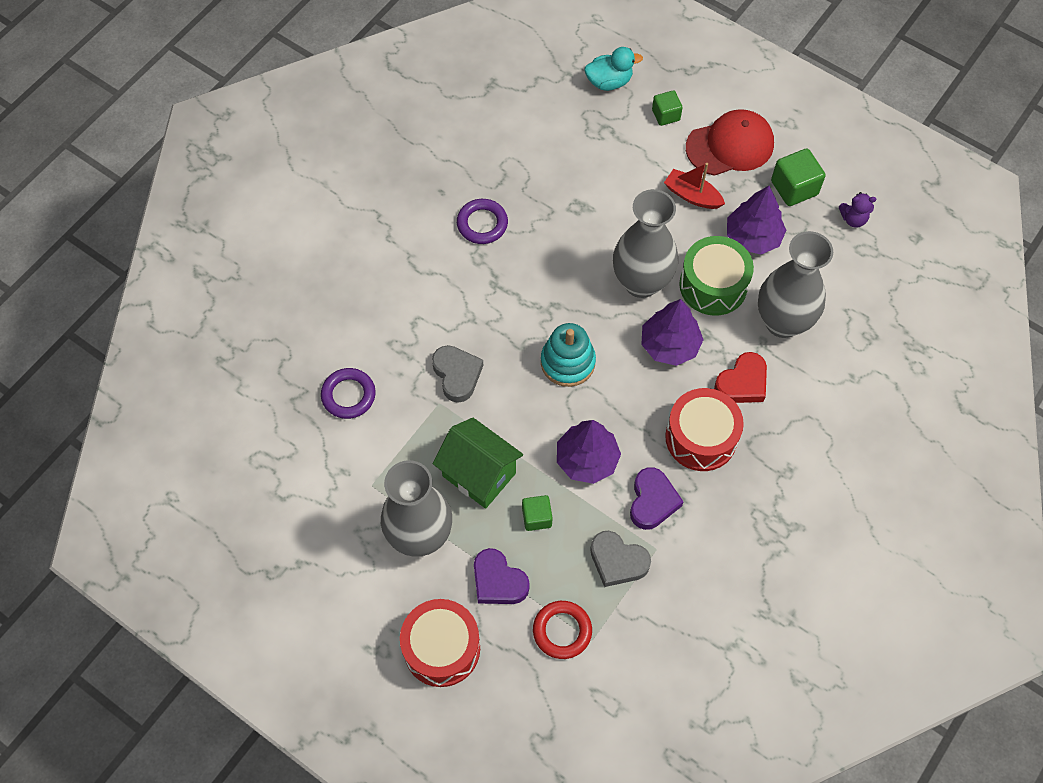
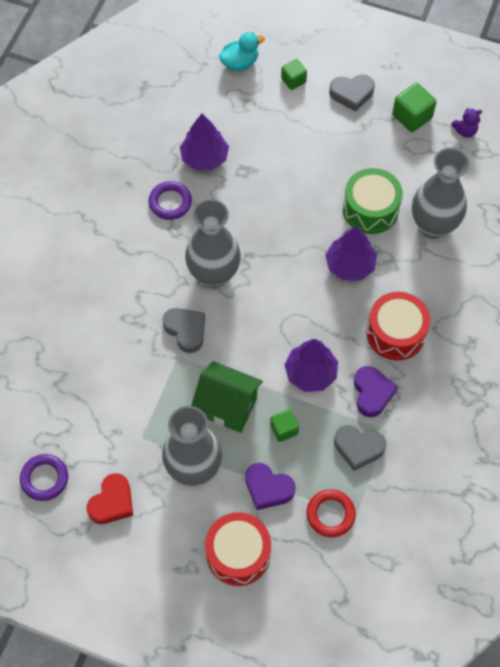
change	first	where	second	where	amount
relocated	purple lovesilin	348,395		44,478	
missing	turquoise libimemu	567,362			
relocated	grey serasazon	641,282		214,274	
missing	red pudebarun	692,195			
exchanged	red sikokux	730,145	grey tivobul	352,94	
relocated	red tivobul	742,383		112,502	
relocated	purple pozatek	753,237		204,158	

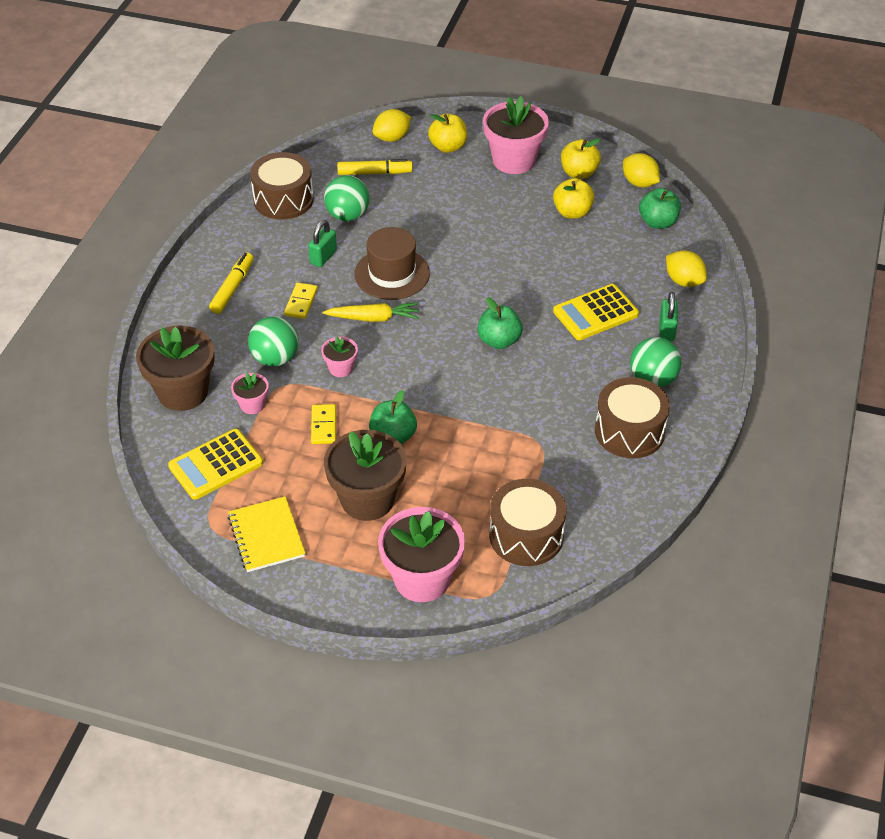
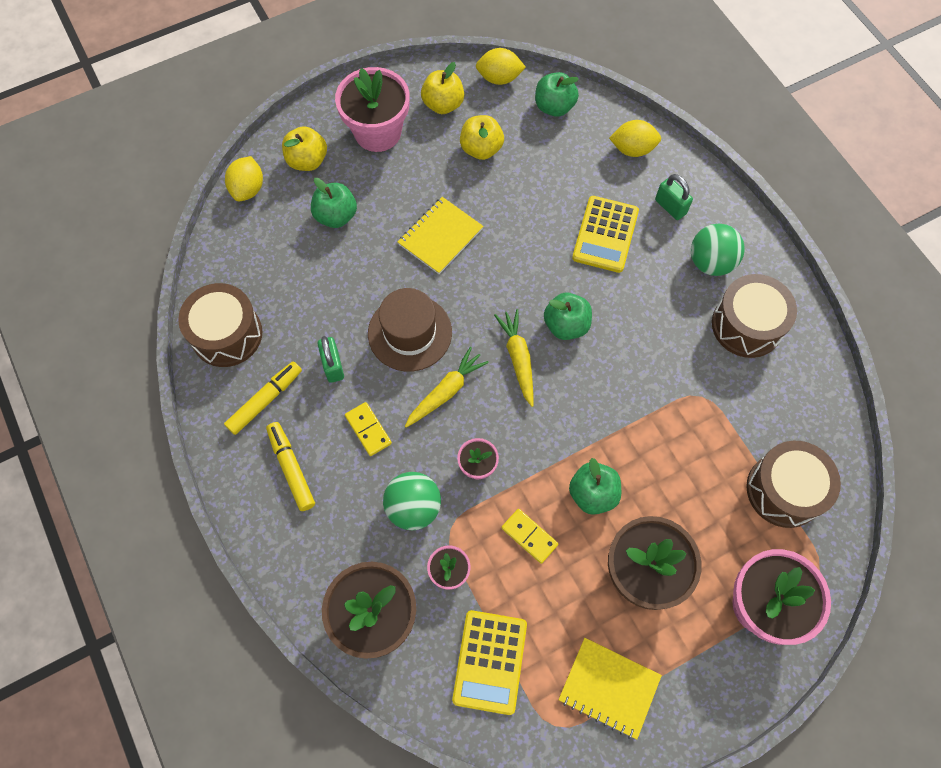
change	first	where	second	where	amount
missing	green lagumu	347,215			
relocated	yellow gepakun	374,173		265,400	
appeared			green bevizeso	336,216	
appeared			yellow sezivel	440,236	
appeared			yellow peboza	518,359	

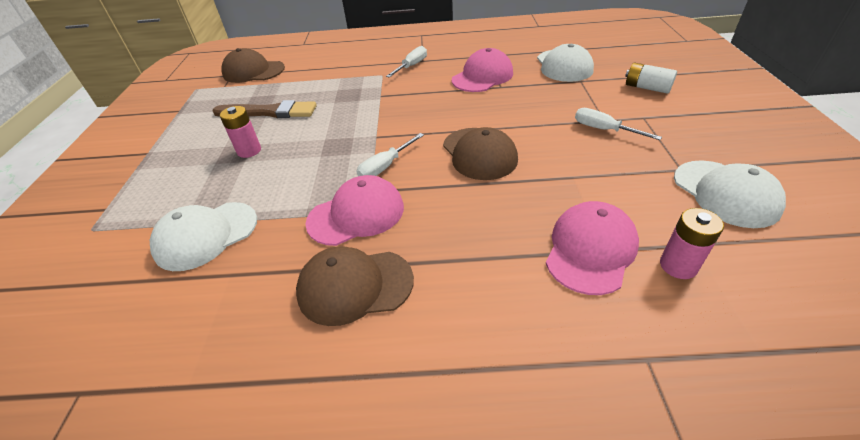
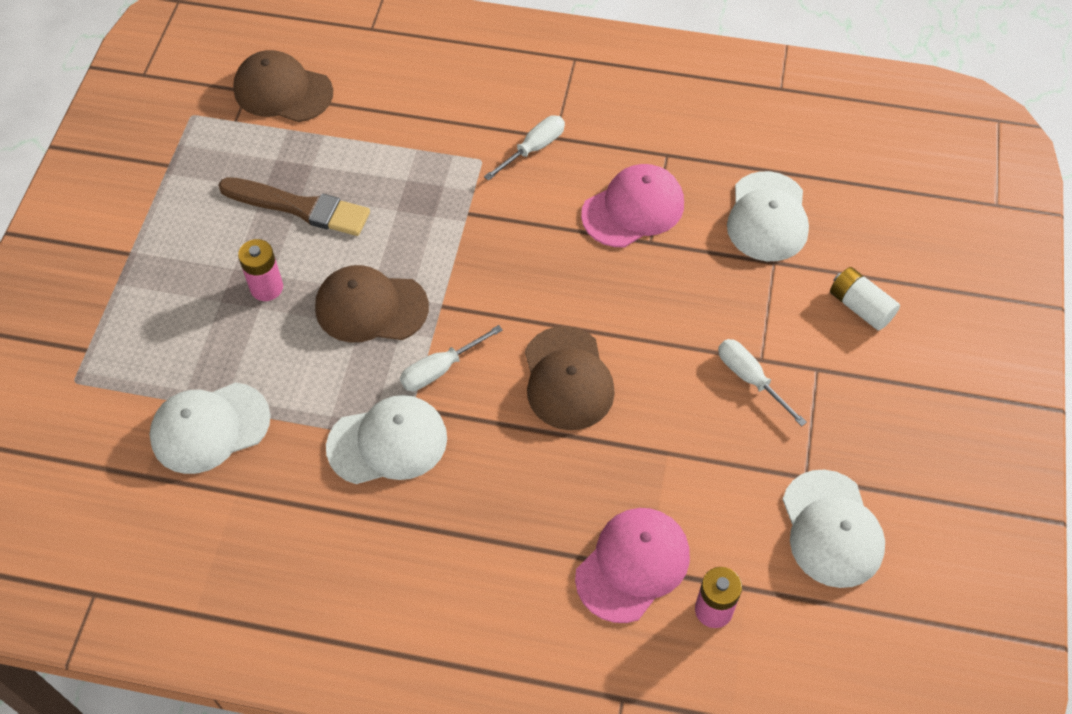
change	first	where	second	where	amount
relocated	brown sikokux	355,286		371,307	
colour	pink sikokux	356,214	white sikokux	387,442	

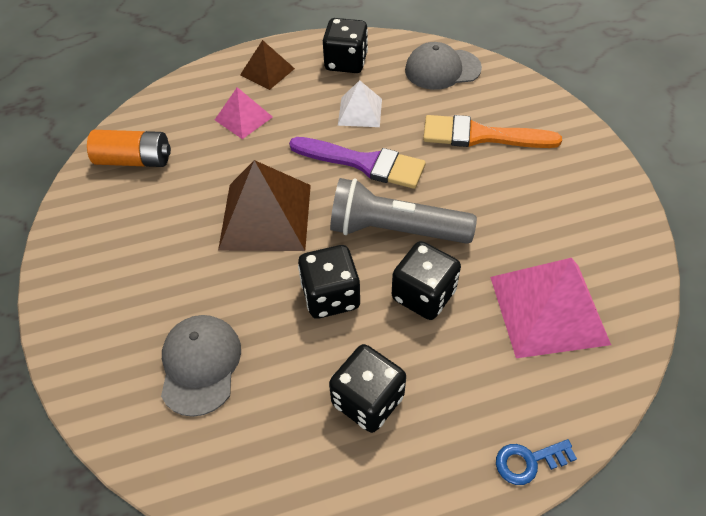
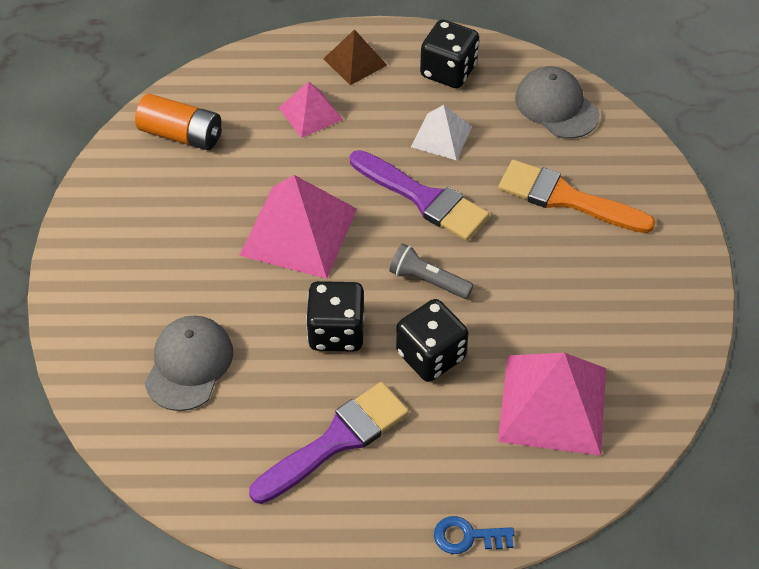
change	first	where	second	where	amount
colour	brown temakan	266,216	pink temakan	299,232	
exchanged	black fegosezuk	367,400	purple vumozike	336,440	
size	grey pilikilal	395,230		428,280	x0.55
spun	grey sikokux	442,69		556,106	45 degrees clockwise

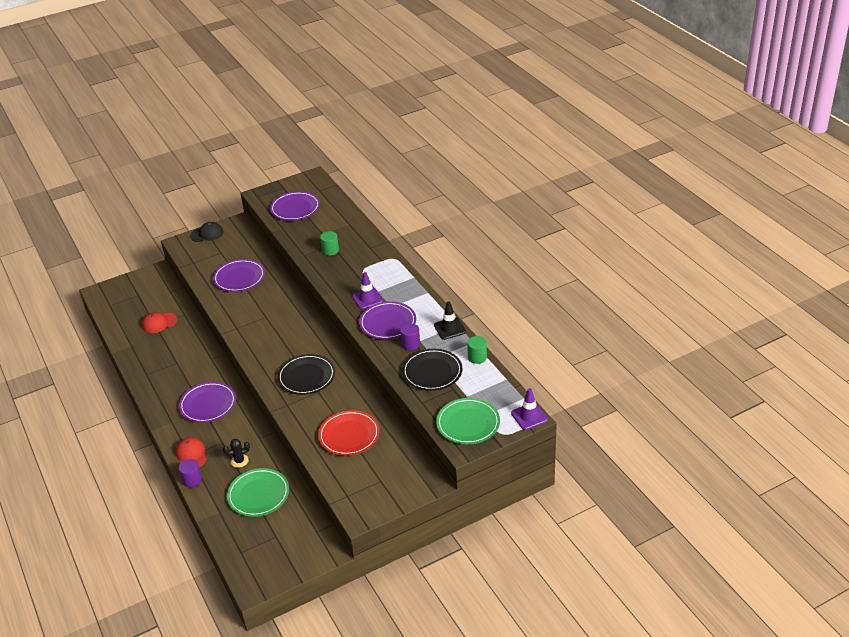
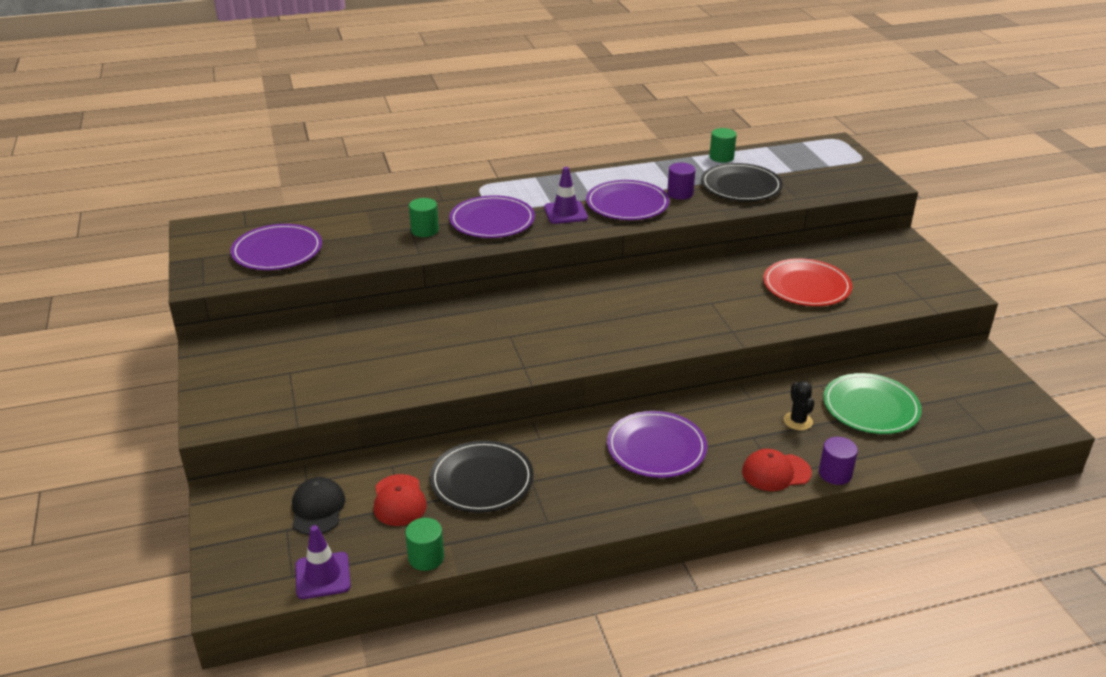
change	first	where	second	where	amount
relocated	black sikokux	207,234		317,509	
relocated	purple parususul	239,277		492,221	
relocated	black parususul	306,376		482,480	
missing	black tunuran	449,328			
missing	green parususul	468,423			
relocated	purple tunuran	529,416		323,576	
appeared			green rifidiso	426,557	

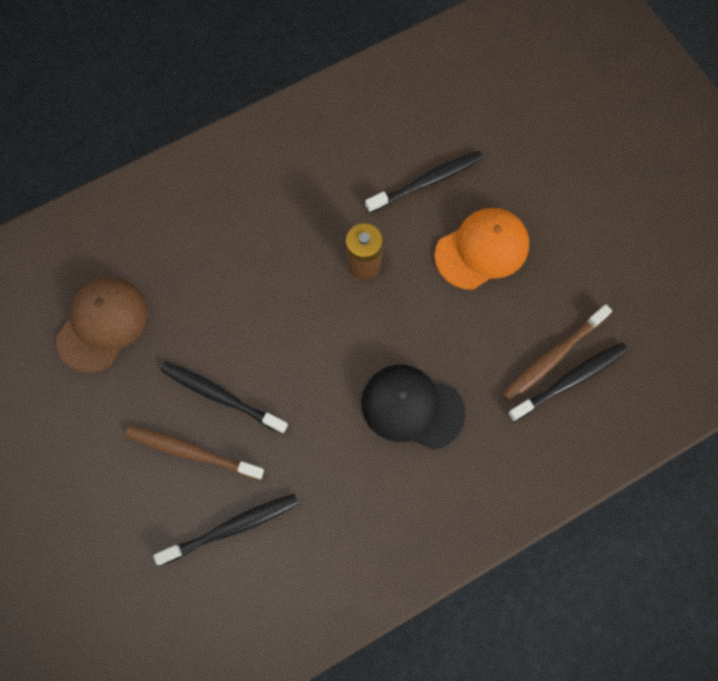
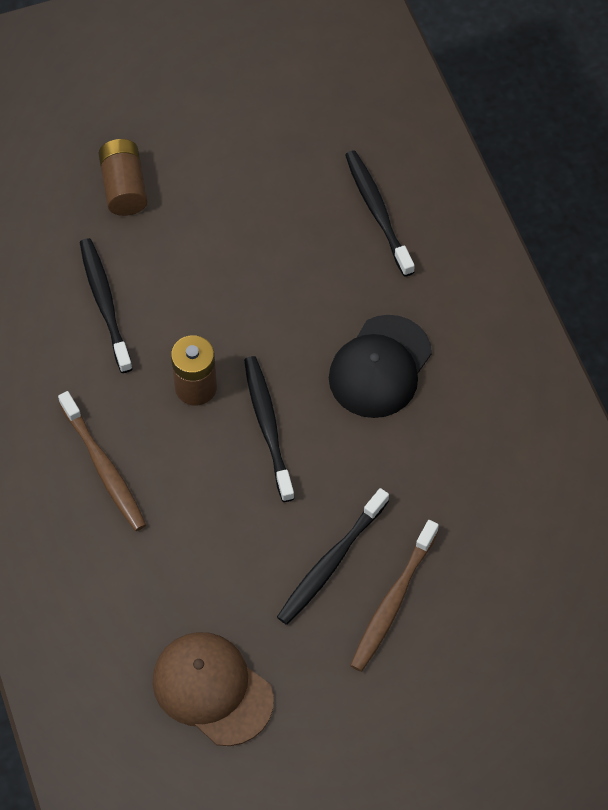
change	first	where	second	where	amount
relocated	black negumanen	232,527		267,426	
missing	orange sikokux	482,250			
relocated	brown negumanen	552,357		104,468	
appeared			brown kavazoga	124,187	

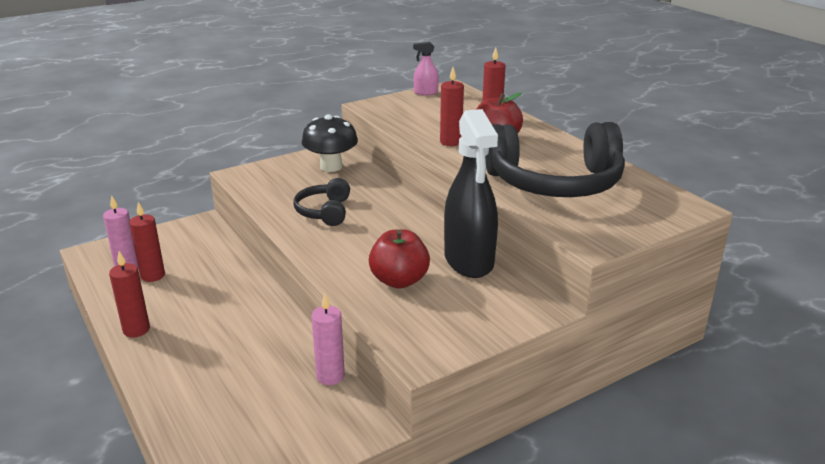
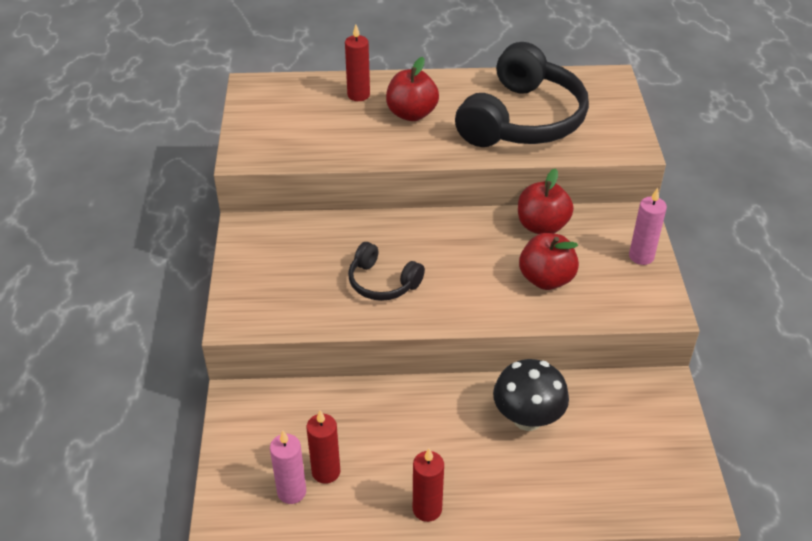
change	first	where	second	where	amount
relocated	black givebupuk	331,167		527,418	
relocated	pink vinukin	330,376		641,256	
missing	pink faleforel	425,93			
missing	red vinukin	450,142			
exchanged	black faleforel	469,260	red bevizeso	542,226	

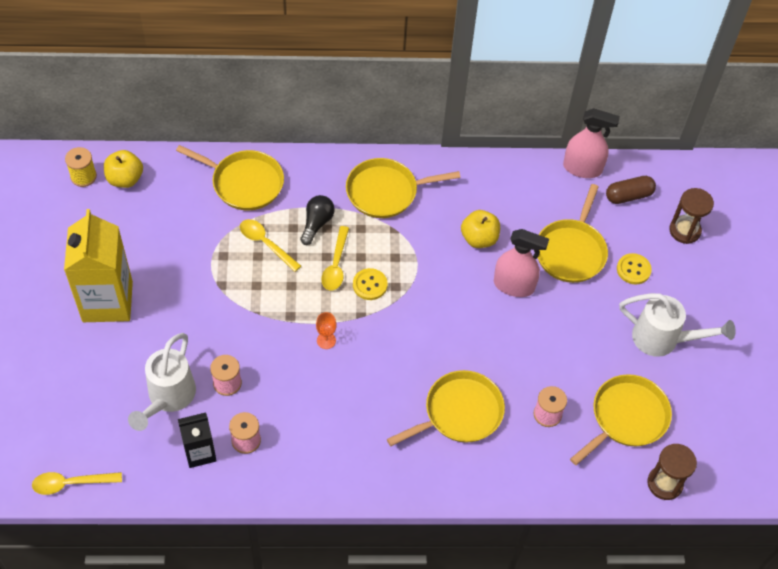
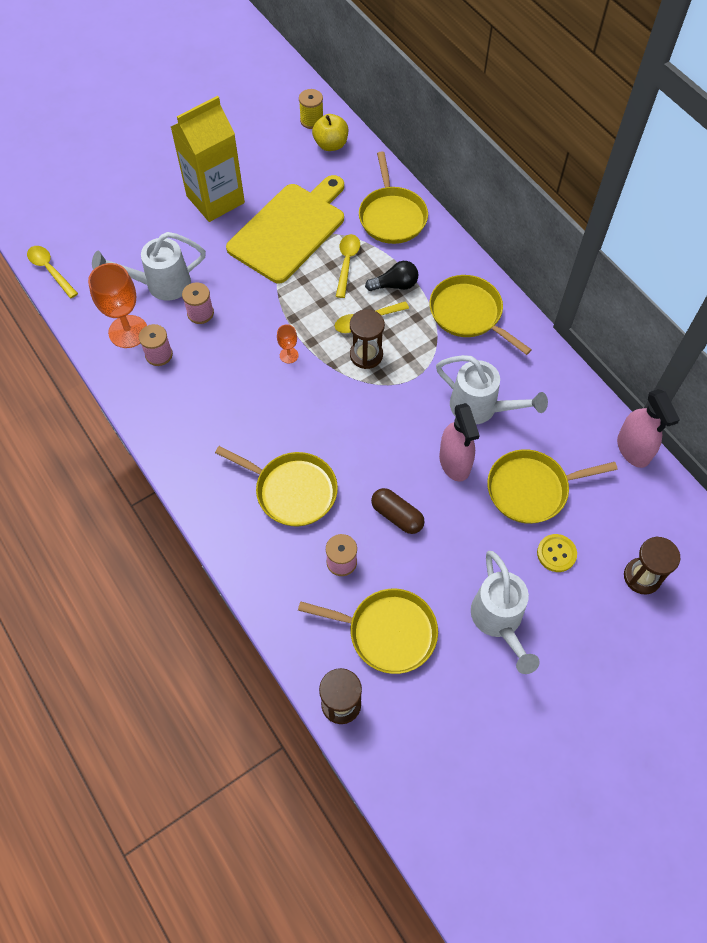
change	first	where	second	where	amount
exchanged	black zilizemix	200,452	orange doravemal	128,331	
exchanged	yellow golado	370,285	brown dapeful	366,355	
exchanged	yellow bevizeso	479,238	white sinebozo	481,408	
relocated	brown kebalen	628,196		397,516	
appeared			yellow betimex	289,230	

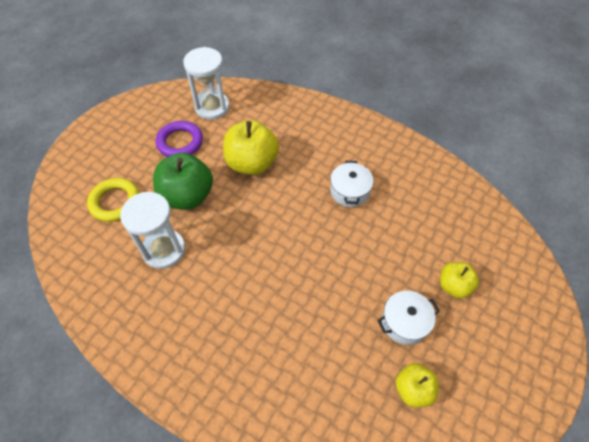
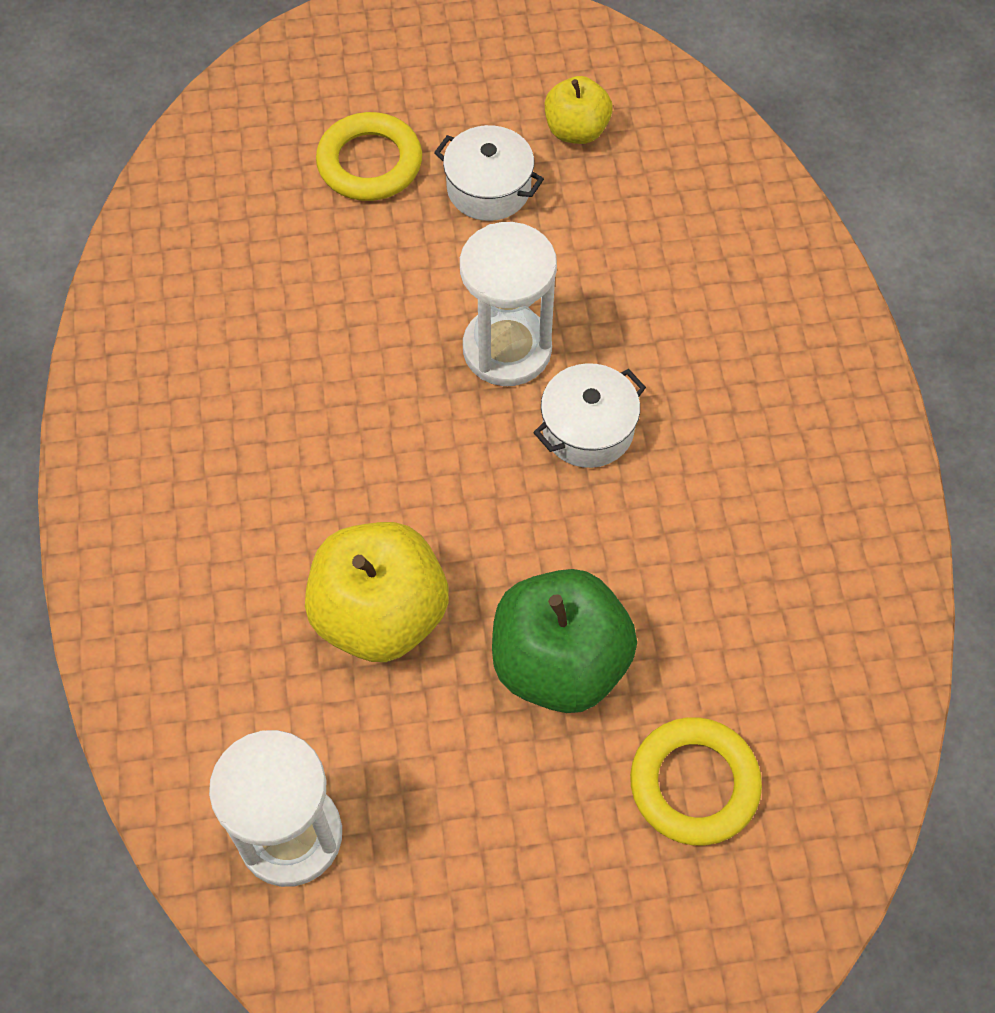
change	first	where	second	where	amount
relocated	white dapeful	164,250		507,349	
missing	purple lovesilin	180,142			
relocated	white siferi	349,191		588,429	
exchanged	yellow bevizeso	453,286	yellow lovesilin	370,163	

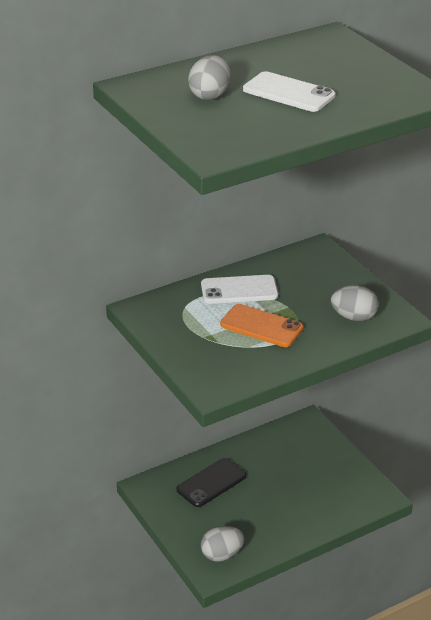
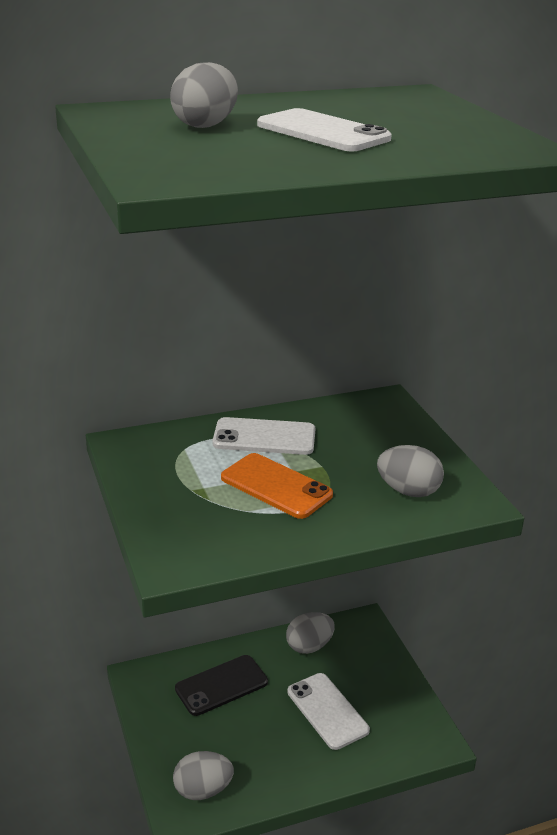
change	first	where	second	where	amount
appeared			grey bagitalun	309,646	
appeared			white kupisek	327,711	

